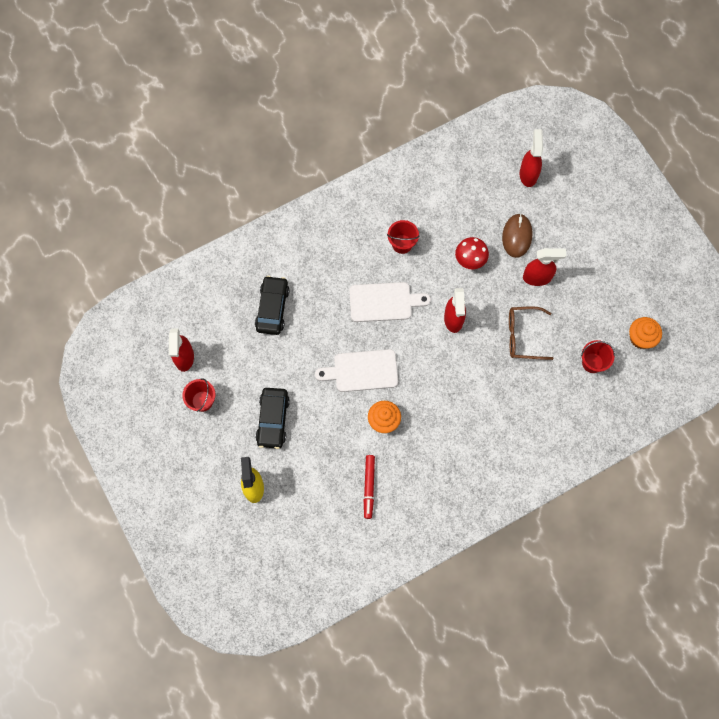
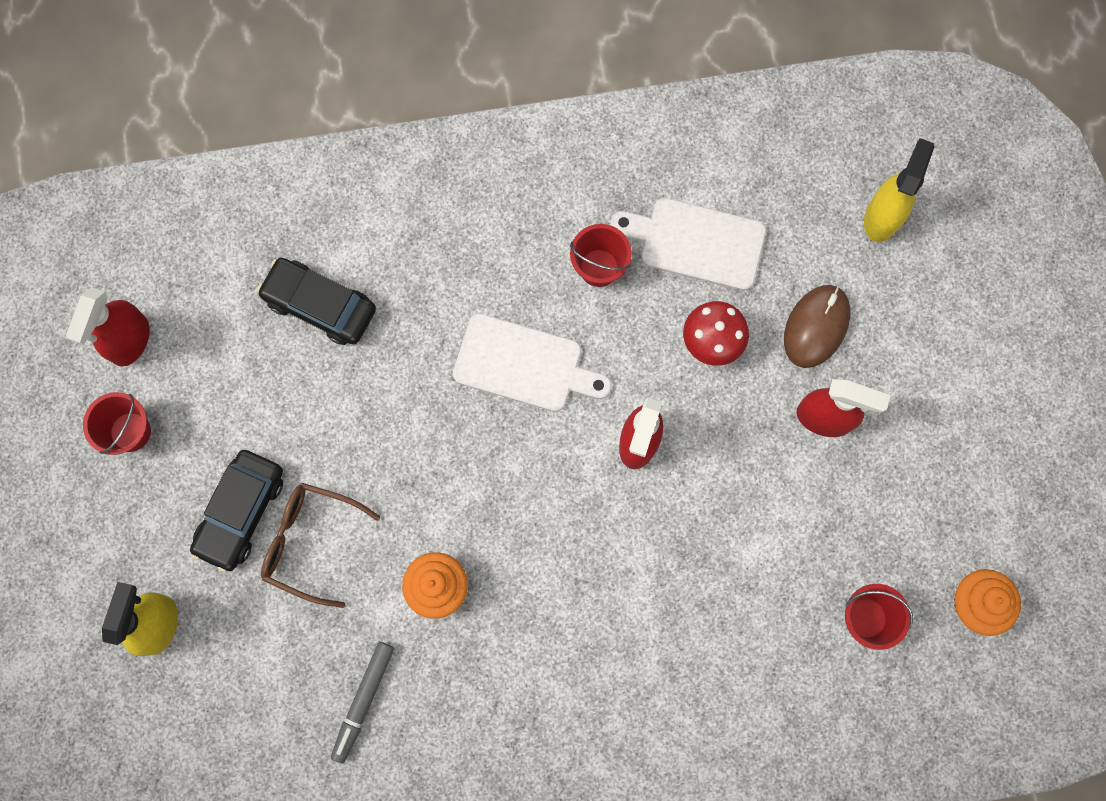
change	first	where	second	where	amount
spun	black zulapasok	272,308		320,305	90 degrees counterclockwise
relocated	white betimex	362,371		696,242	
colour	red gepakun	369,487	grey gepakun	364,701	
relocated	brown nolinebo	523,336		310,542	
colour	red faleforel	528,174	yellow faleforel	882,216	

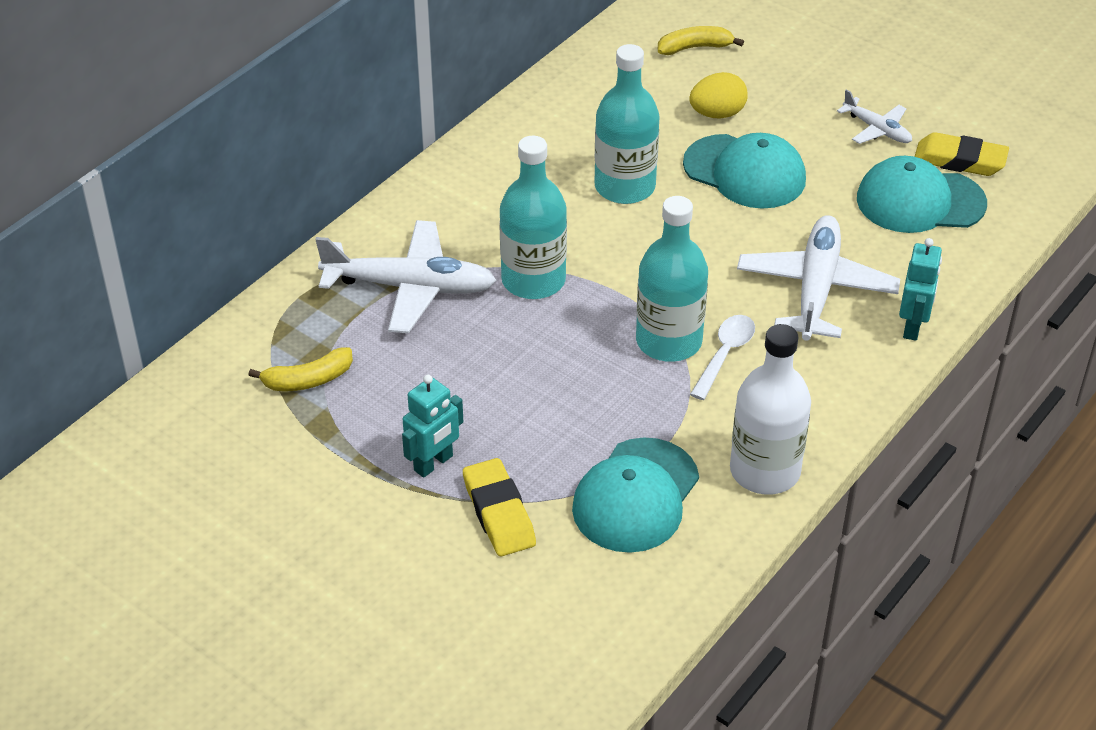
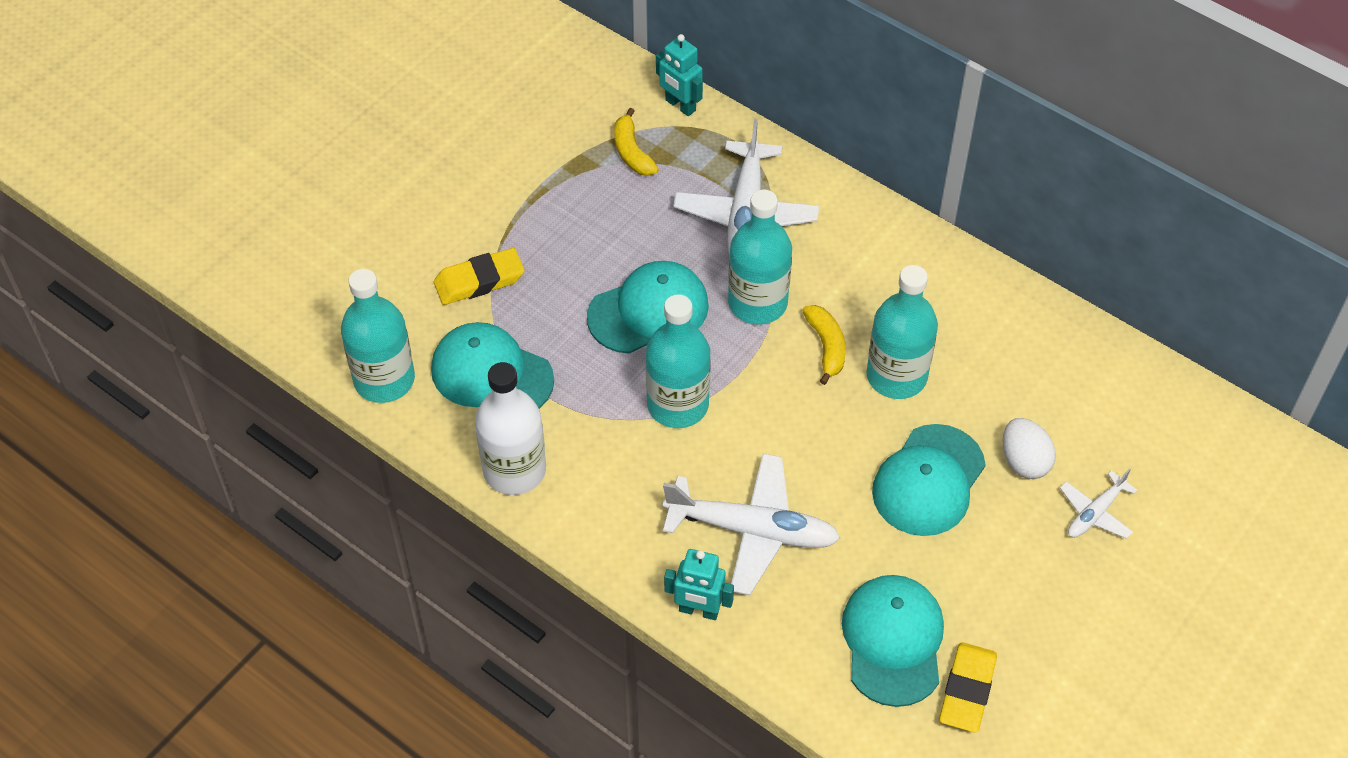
change	first	where	second	where	amount
relocated	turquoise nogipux	433,463		680,105	
relocated	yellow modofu	695,47		826,347	
colour	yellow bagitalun	717,114	white bagitalun	1024,461	
missing	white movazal	725,354			
relocated	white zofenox	876,129		1095,512	
appeared			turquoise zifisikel	384,379	
appeared			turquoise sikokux	648,311	

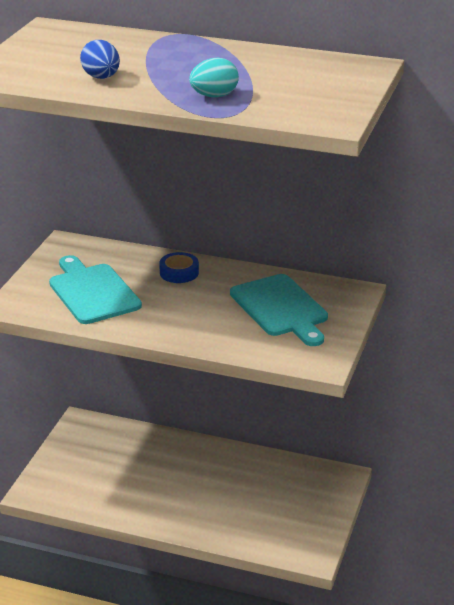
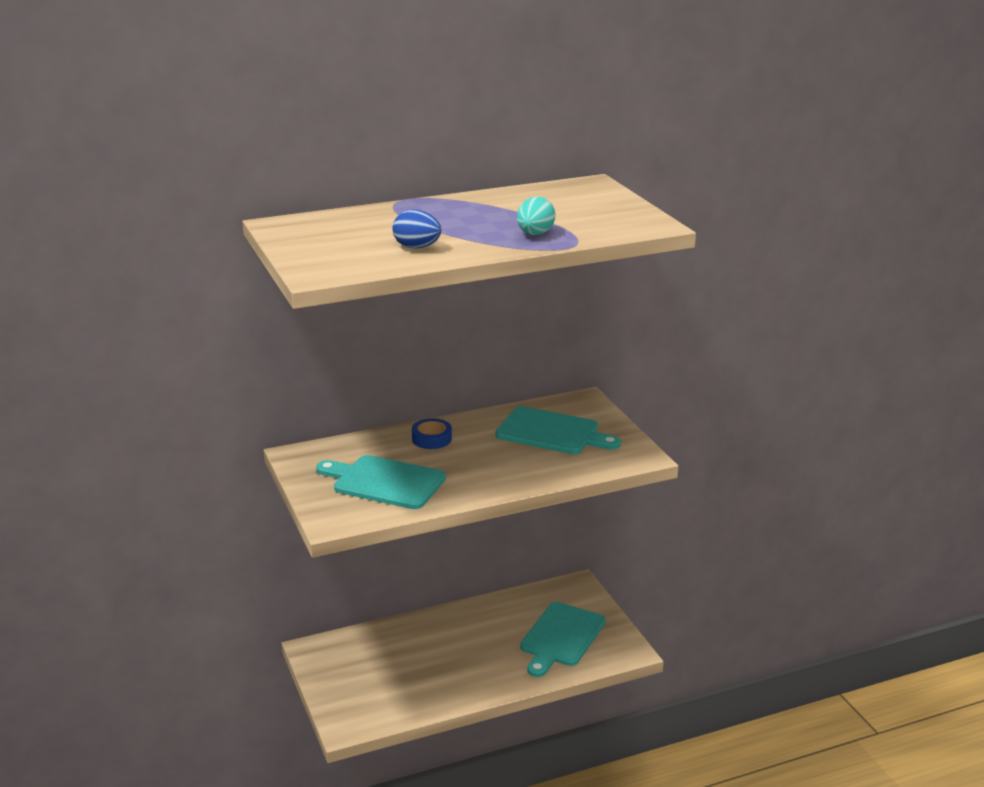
change	first	where	second	where	amount
appeared			turquoise betimex	561,637	

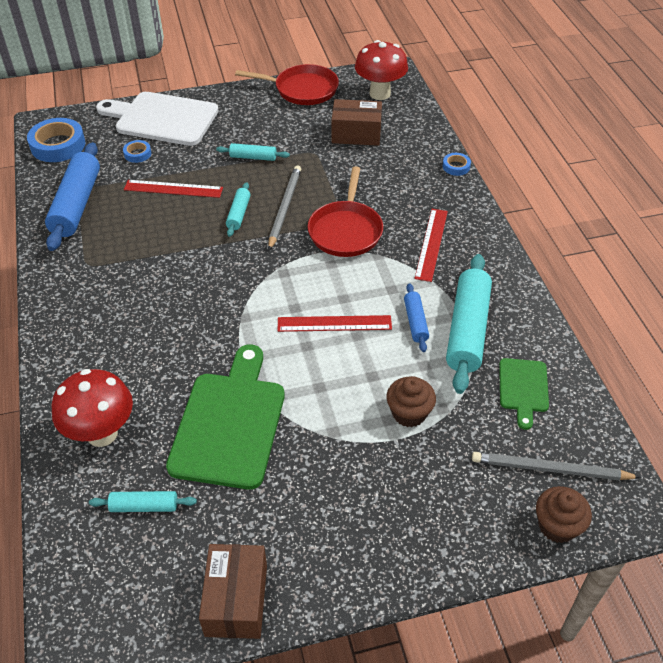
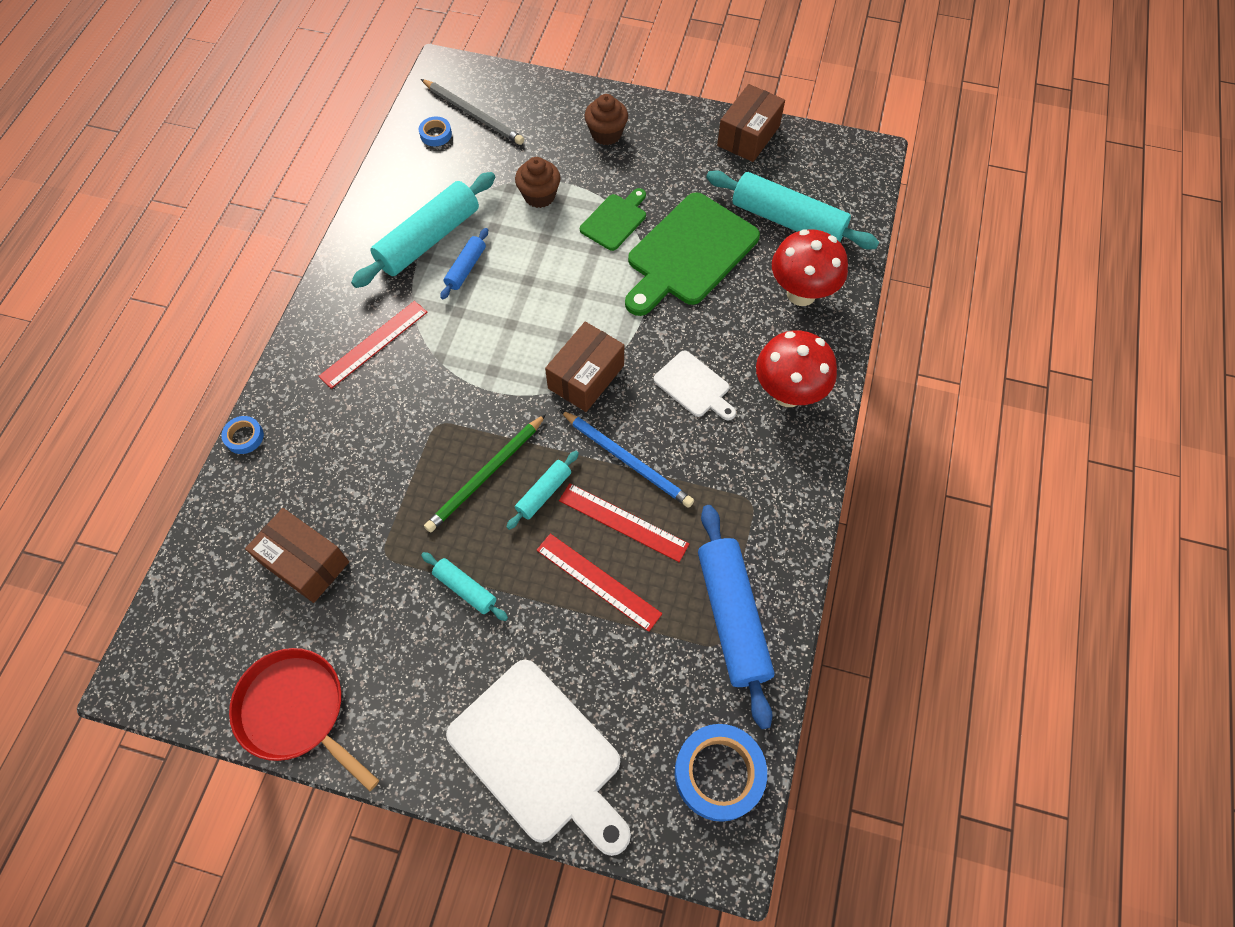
change	first	where	second	where	amount
spun	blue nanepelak	76,204		732,617	45 degrees counterclockwise
size	turquoise nanepelak	144,506		787,221	x2.02
relocated	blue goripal	137,154		436,134	
colour	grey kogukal	284,208	green kogukal	486,475	
relocated	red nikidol	334,323		623,522	
missing	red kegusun	346,230			
relocated	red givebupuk	380,94		788,393	
relocated	green betimex	523,388		615,220	
relocated	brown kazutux	557,526		606,134	
appeared			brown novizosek	586,377	
appeared			blue kogukal	627,460	
appeared			white betimex	694,386	

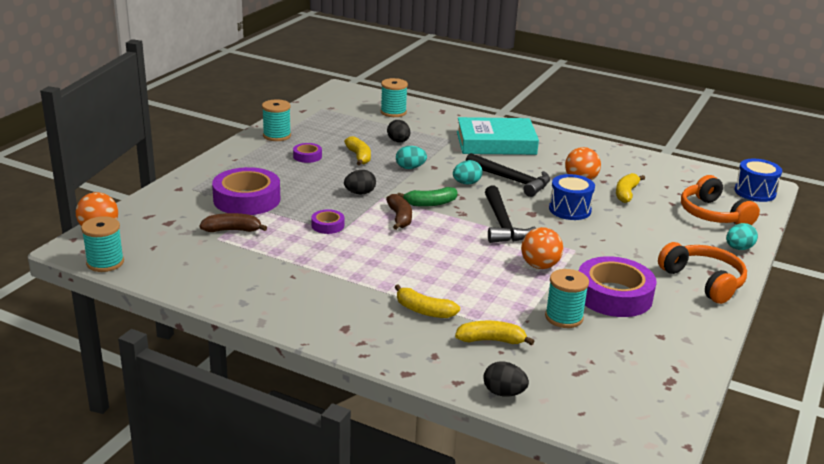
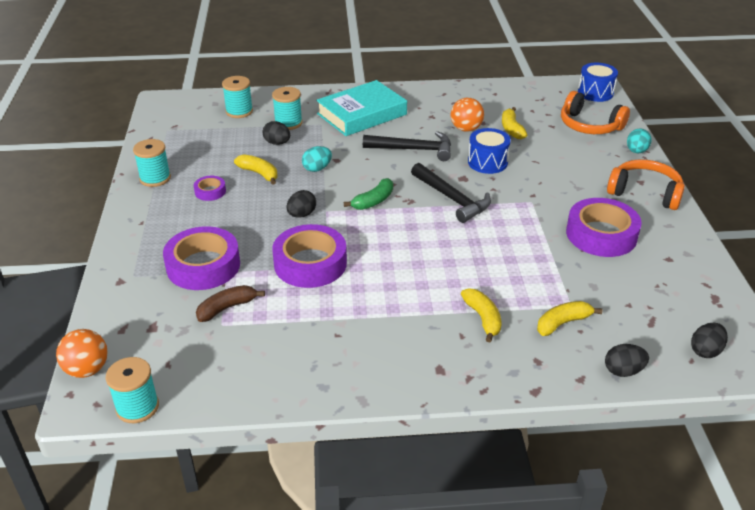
change	first	where	second	where	amount
size	purple goripal	327,225		310,263	x2.11
missing	brown modofu	400,218			
spun	yellow modofu	424,311		483,318	105 degrees counterclockwise
missing	turquoise bagitalun	466,183			
missing	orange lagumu	540,266			
relocated	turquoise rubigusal	564,317		288,123	
appeared			black bagitalun	705,351	

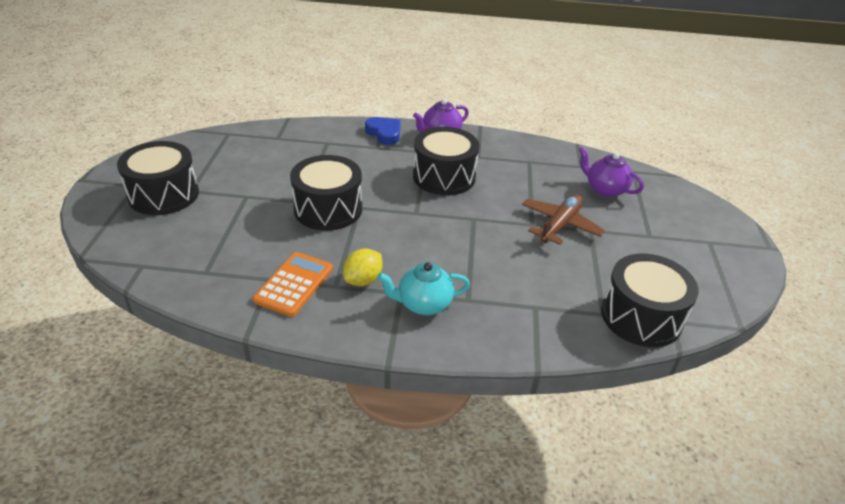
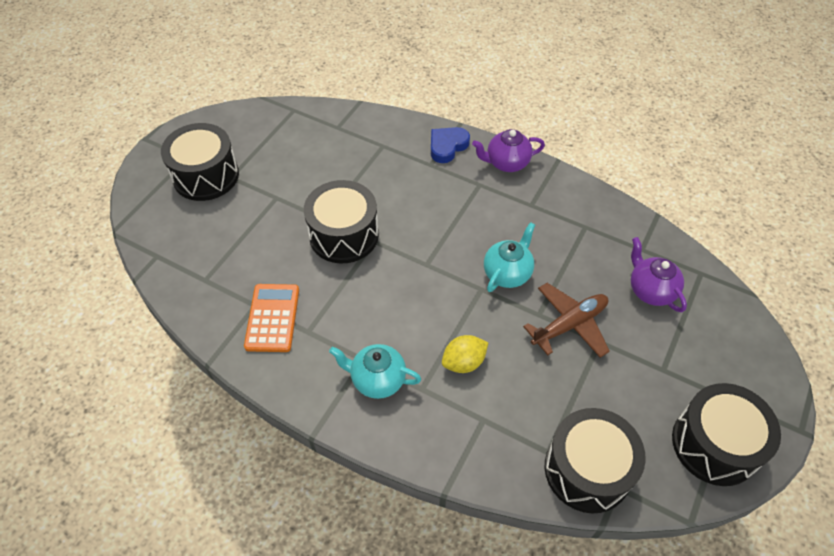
change	first	where	second	where	amount
spun	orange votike	294,284		272,318	45 degrees counterclockwise
relocated	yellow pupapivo	363,280		463,362	
spun	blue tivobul	384,133		447,146	120 degrees counterclockwise
relocated	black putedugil	444,177		714,444	
appeared			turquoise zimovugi	507,273	

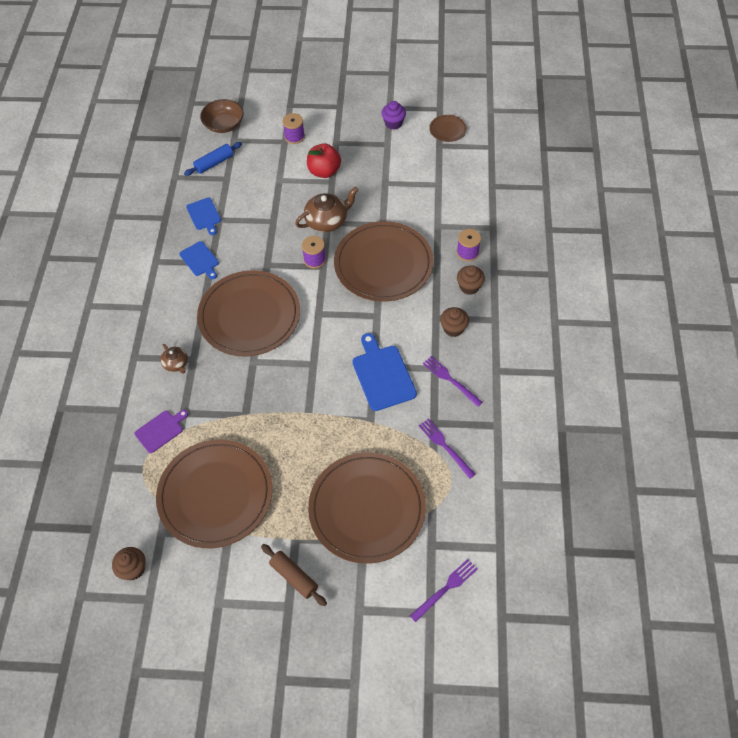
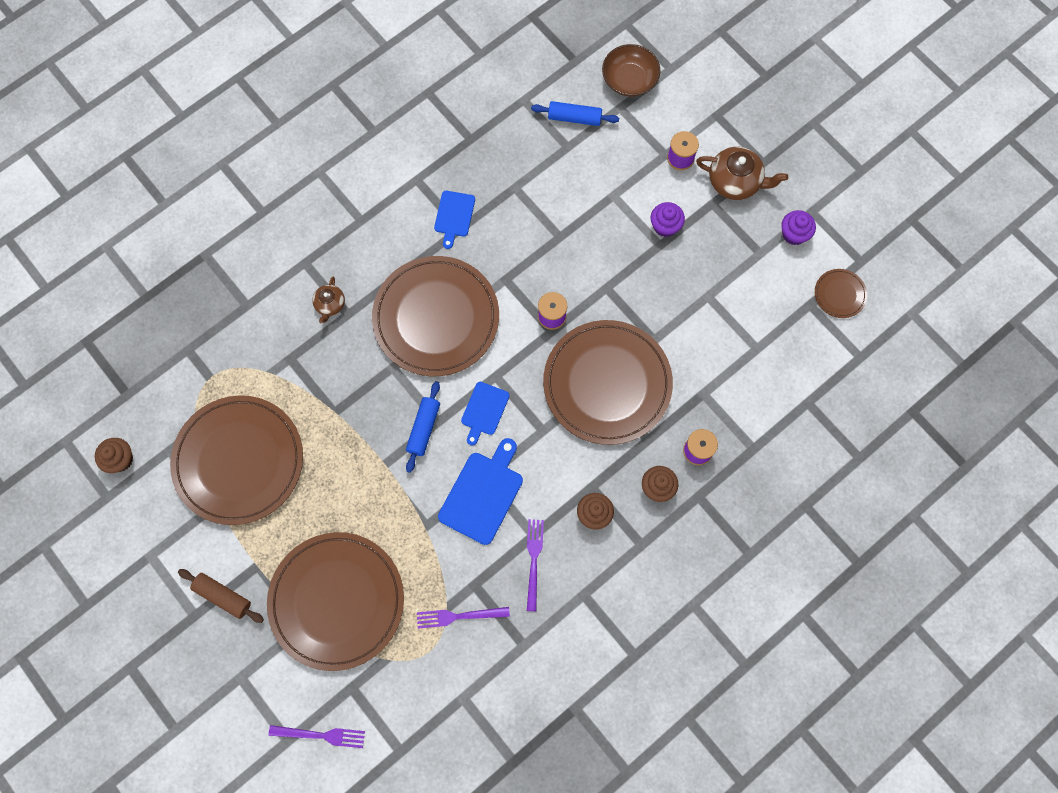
change	first	where	second	where	amount
missing	purple betimex	160,430			
relocated	blue betimex	204,215		484,410	
spun	brown nanepelak	294,577		223,596	60 degrees counterclockwise
relocated	brown zimovugi	327,221		735,181	
exchanged	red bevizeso	324,171	purple kazutux	665,226	
spun	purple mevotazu	445,446		459,616	105 degrees counterclockwise
appeared			blue nanepelak	424,428	

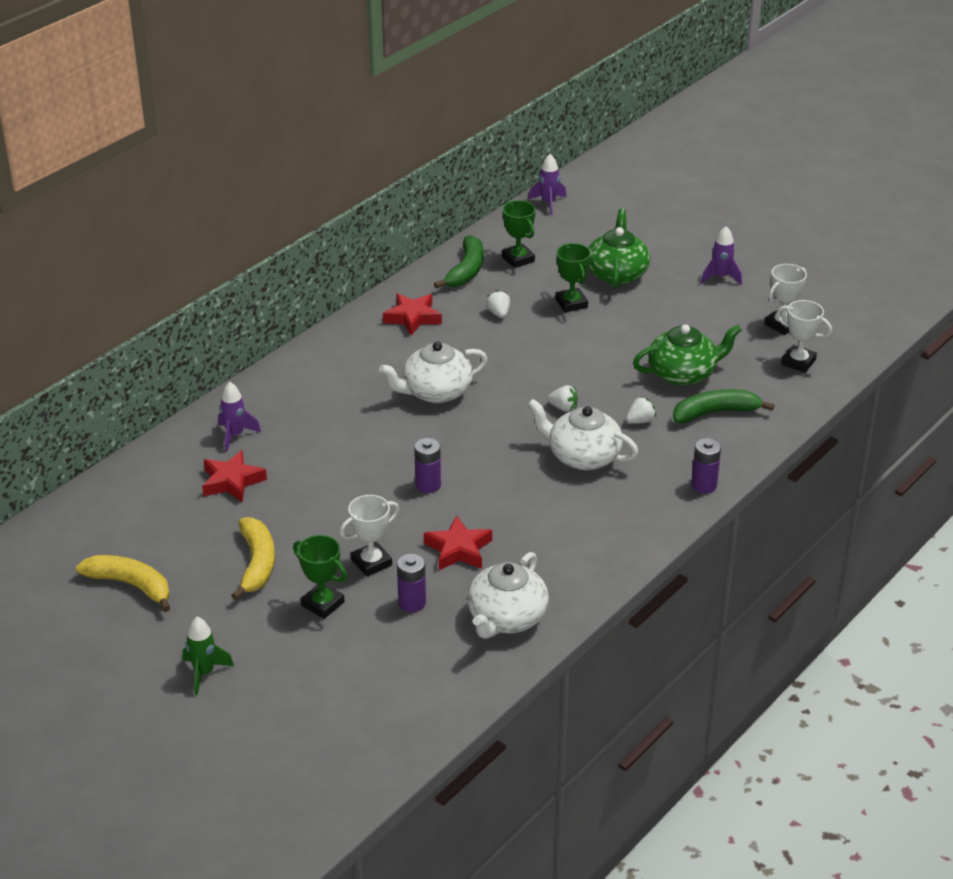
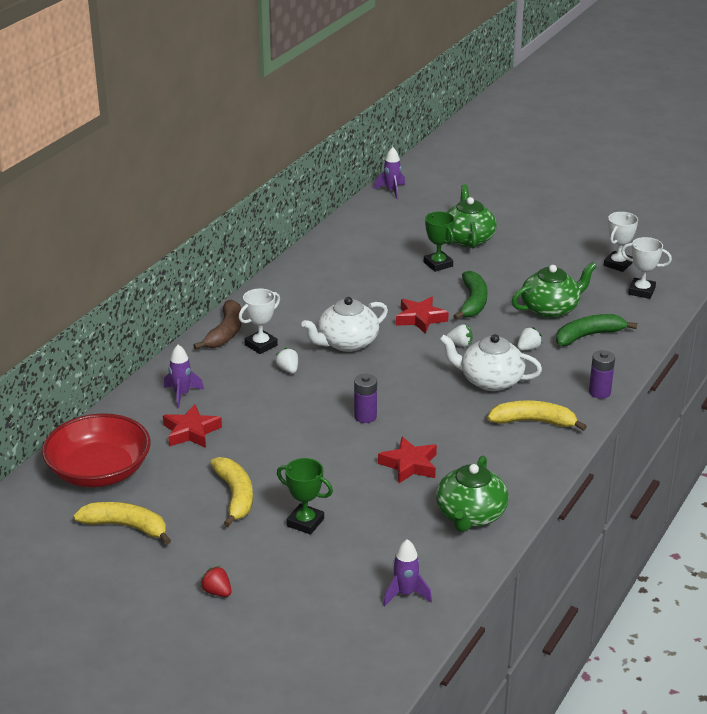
change	first	where	second	where	amount
exchanged	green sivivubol	204,673	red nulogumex	217,592	
relocated	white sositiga	371,562		261,345	
relocated	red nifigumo	412,318		420,319	
missing	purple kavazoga	412,603			
relocated	green modofu	466,270		473,302	
colour	white zimovugi	506,618	green zimovugi	470,515	
relocated	white nulogumex	498,313		288,370	
missing	green sositiga	518,259			
relocated	purple sivivubol	720,277		405,594	
appeared			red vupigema	99,471	
appeared			brown modofu	225,332	
appeared			yellow modofu	533,422	

